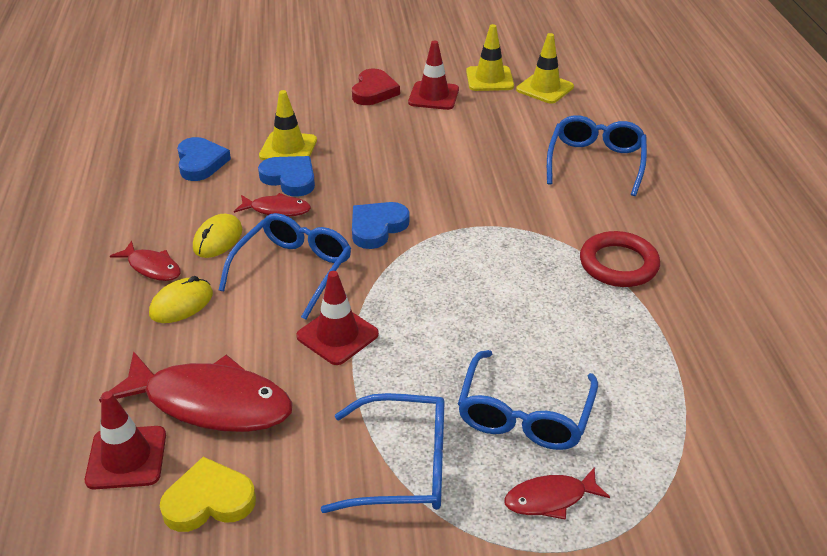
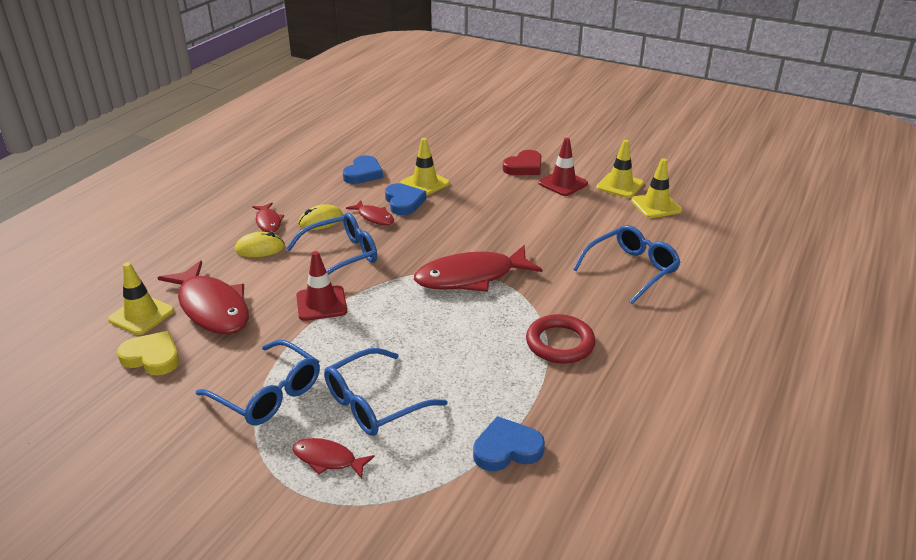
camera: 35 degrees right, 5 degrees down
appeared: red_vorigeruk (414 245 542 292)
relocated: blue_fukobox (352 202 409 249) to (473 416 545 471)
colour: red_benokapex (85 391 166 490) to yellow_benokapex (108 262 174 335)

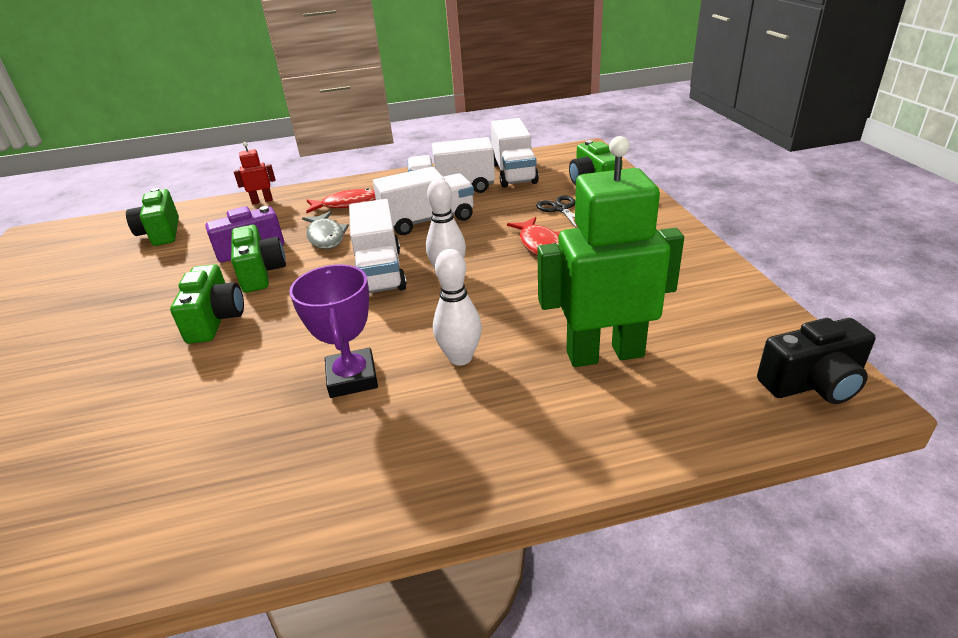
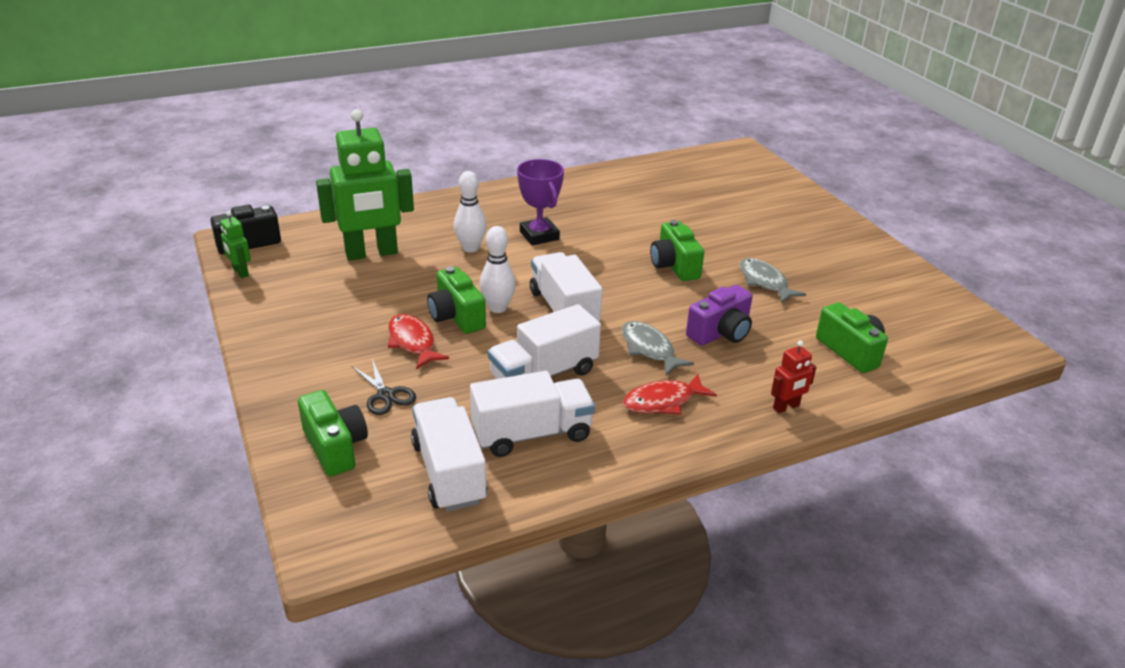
camera: 165 degrees right, 0 degrees up
appeared: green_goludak (220 211 251 278); grey_vorigeruk (739 258 806 304)
relocated: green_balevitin (231 225 286 293) to (427 266 486 334)

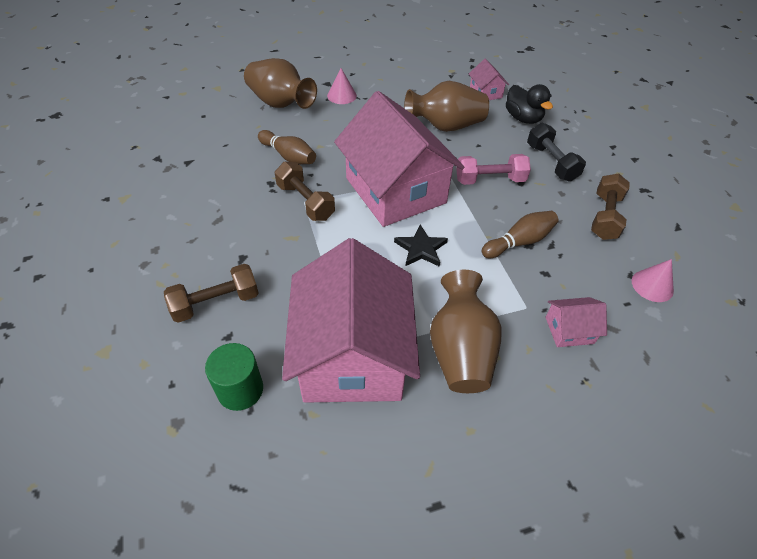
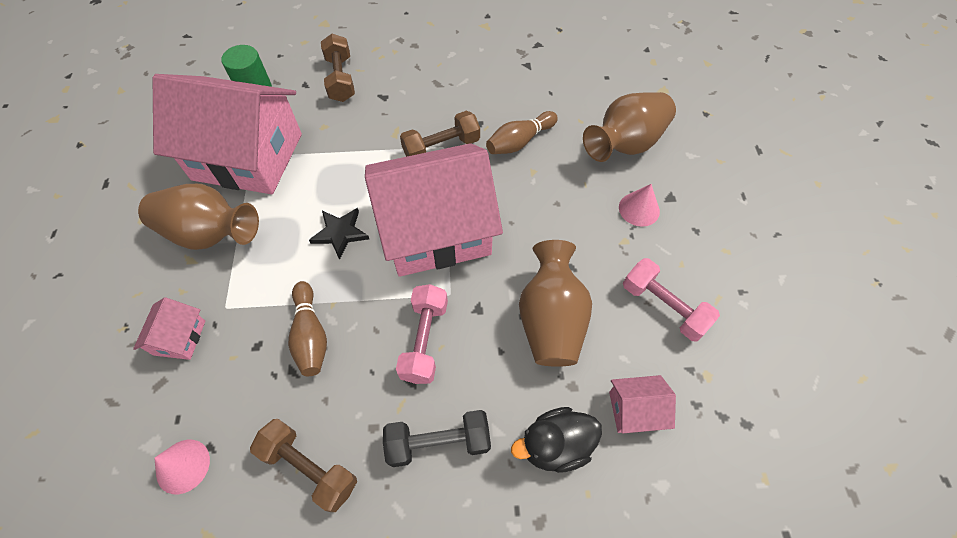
camera: 105 degrees right, 10 degrees up
appeared: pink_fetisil (623 258 720 342)

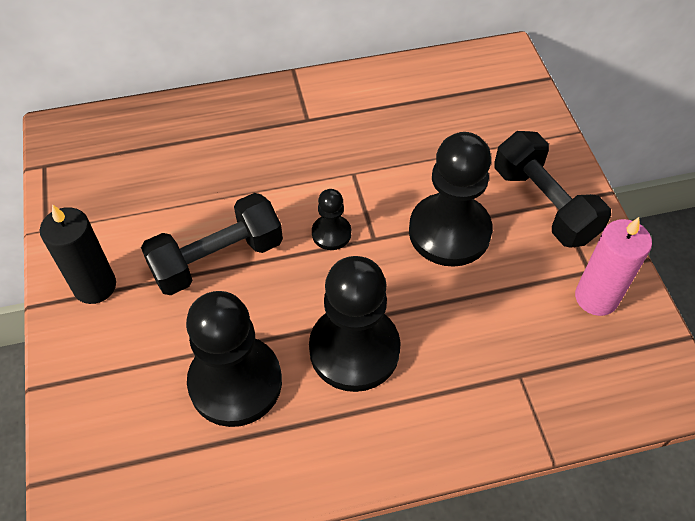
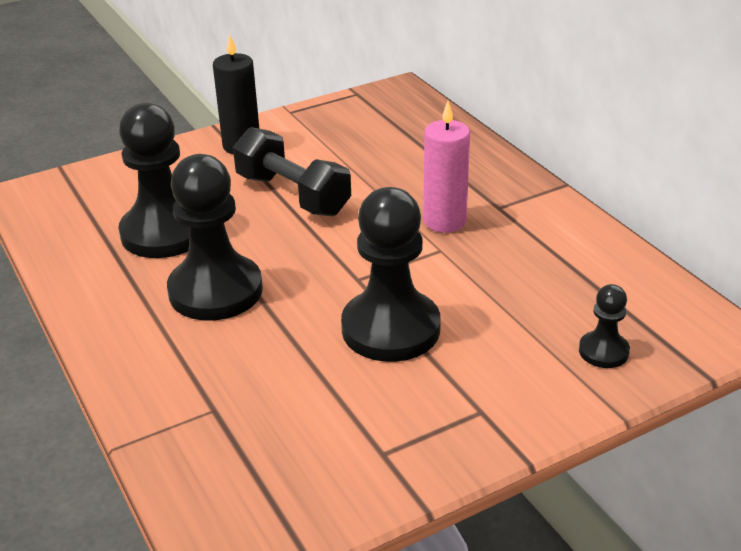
camera: 75 degrees right, 20 degrees down
missing: black_fetisil (495 131 611 248)
relocated: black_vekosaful (312 189 351 250) to (579 284 630 368); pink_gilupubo (575 217 652 316) to (423 101 470 233)

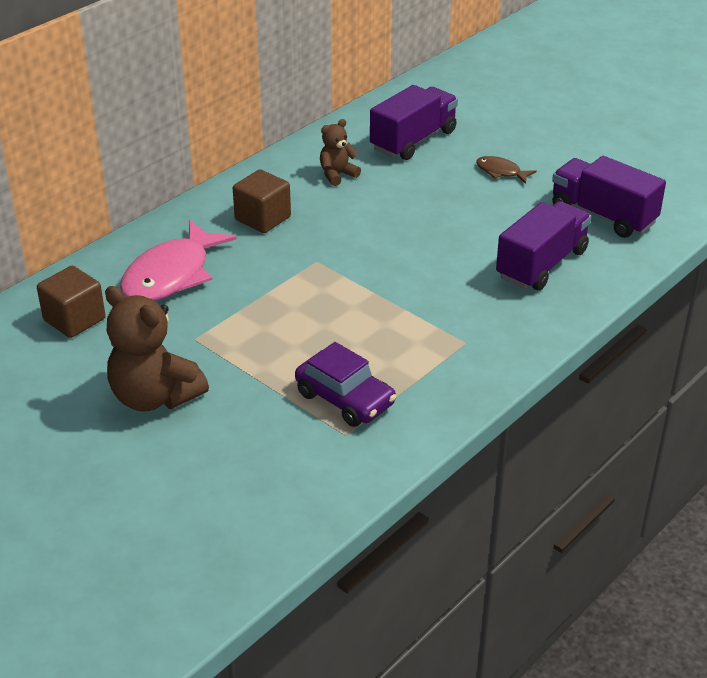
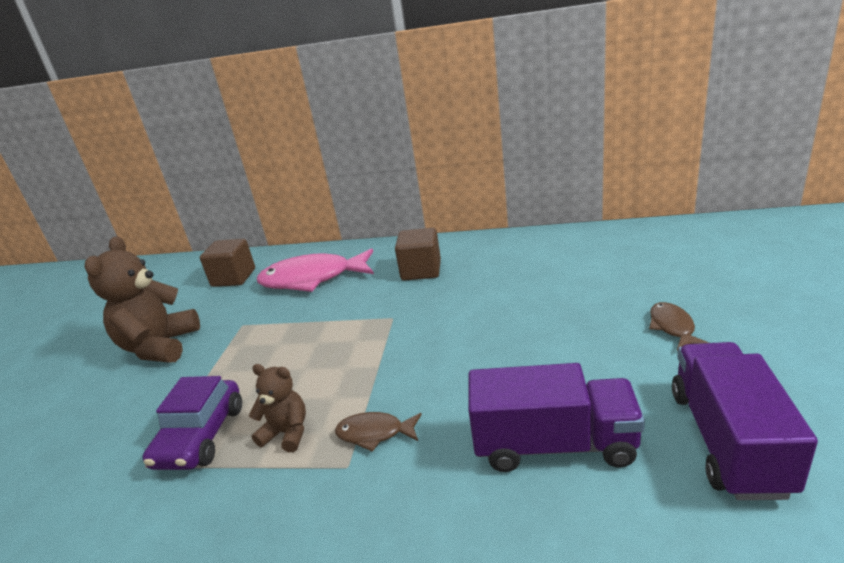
camera: 60 degrees right, 10 degrees down
missing: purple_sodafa (370 85 458 160)
appeared: brown_vorigeruk (335 412 422 452)
relocated: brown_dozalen (320 119 361 186) to (249 364 306 452)

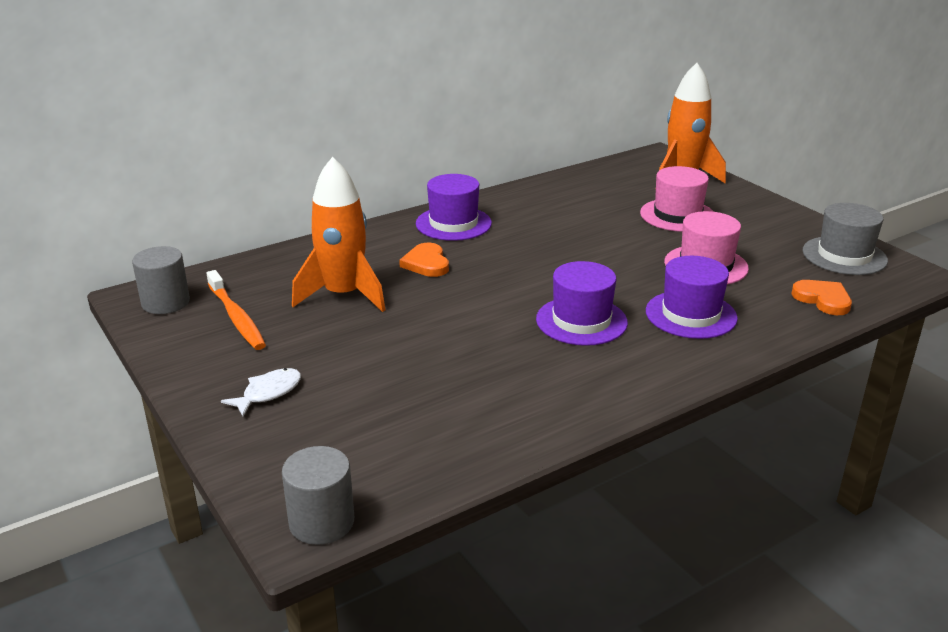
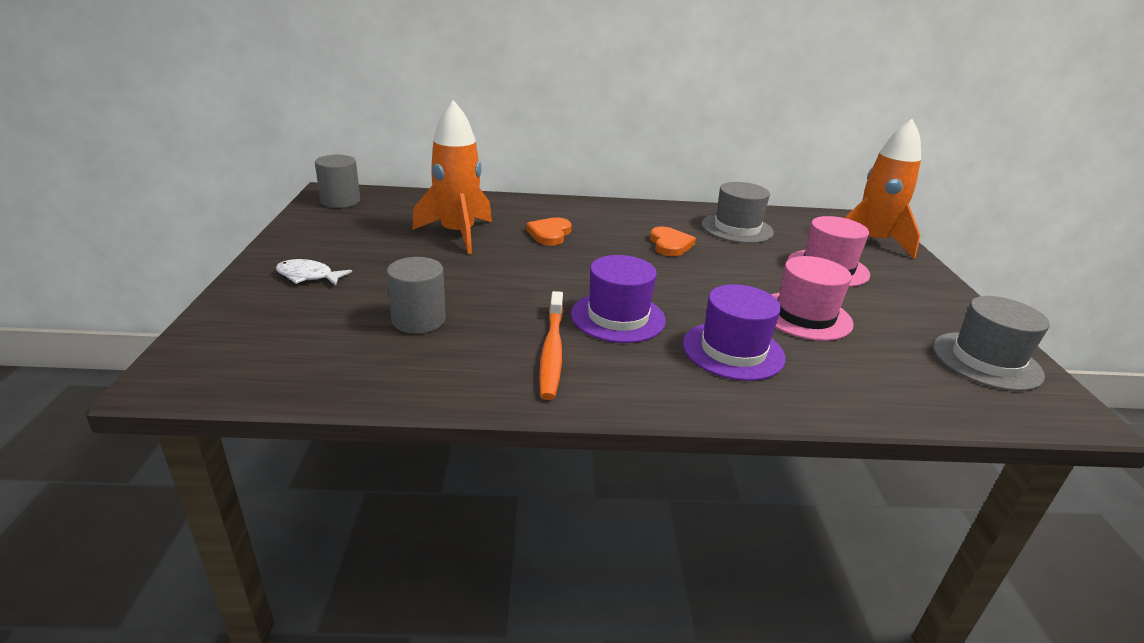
camera: 30 degrees right, 0 degrees up
missing: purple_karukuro (416 174 492 241)
appeared: grey_karukuro (702 182 774 243)
relocated: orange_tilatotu (206 270 266 350) to (539 291 564 400); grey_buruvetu (282 446 354 545) to (387 257 446 334); orange_fukobox (791 280 852 315) to (650 226 696 256)
spun: white_vorigeruk (221 368 301 416) = (276 259 352 286) 150 degrees counterclockwise

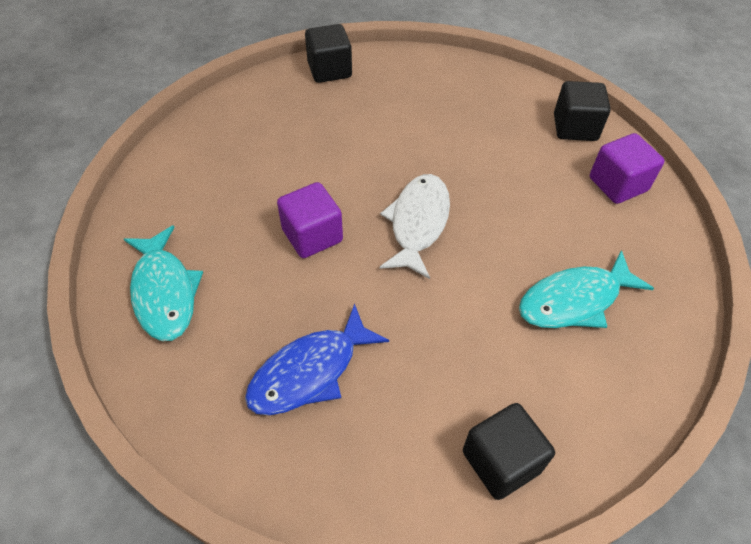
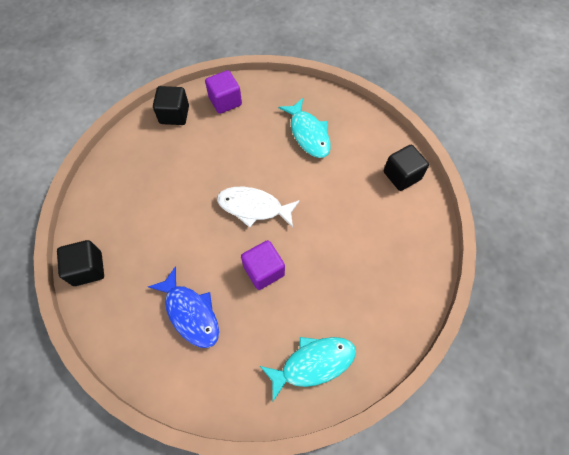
camera: 90 degrees left, 10 degrees up
relocated: blue_vorigeruk (245 304 389 415) to (148 266 219 348)

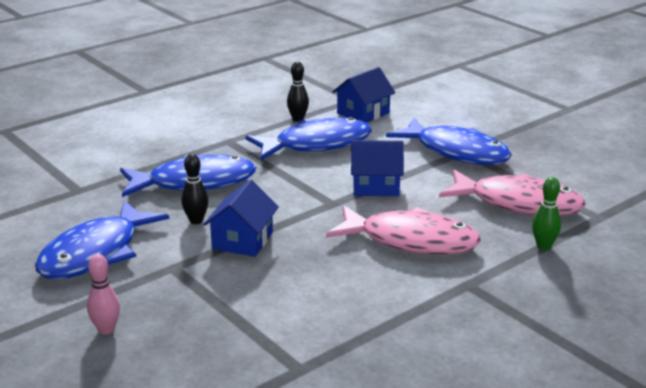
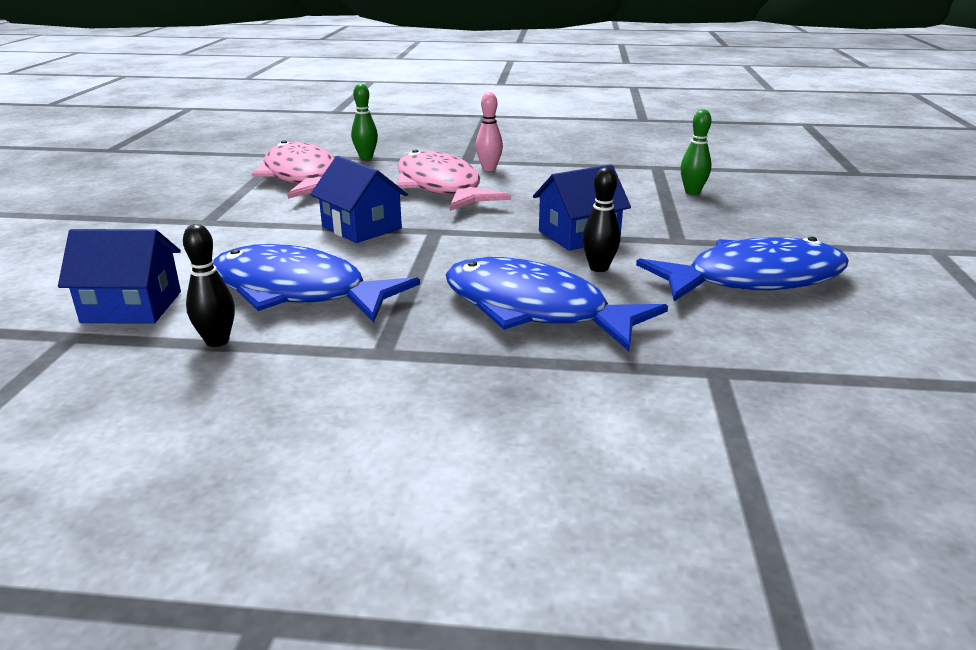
camera: 135 degrees left, 0 degrees up
missing: blue_vorigeruk (386 118 512 165)
appeared: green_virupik (680 109 712 195)
relocated: pink_virupik (87 254 120 335) to (476 92 503 171)

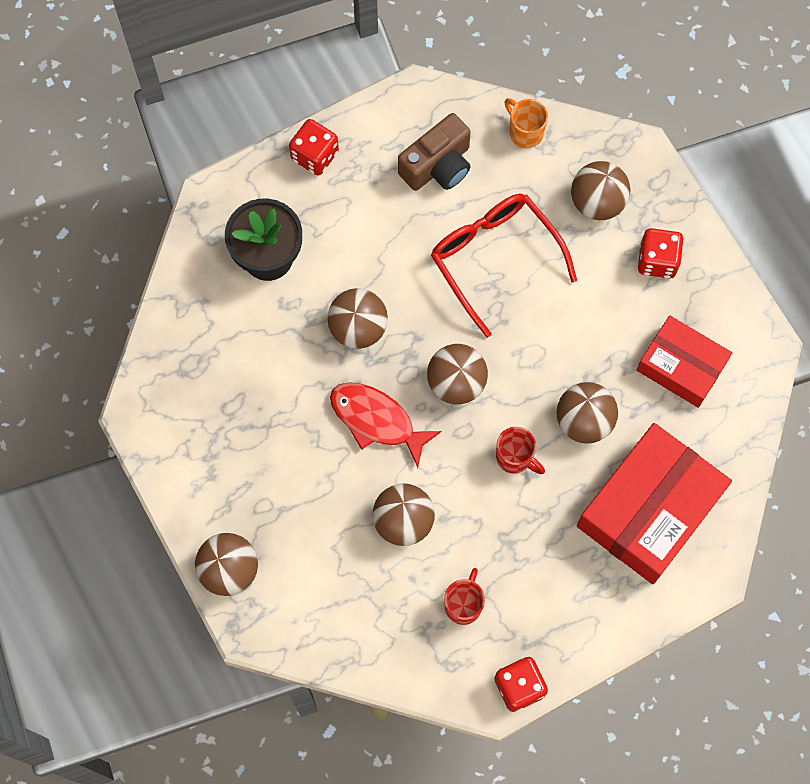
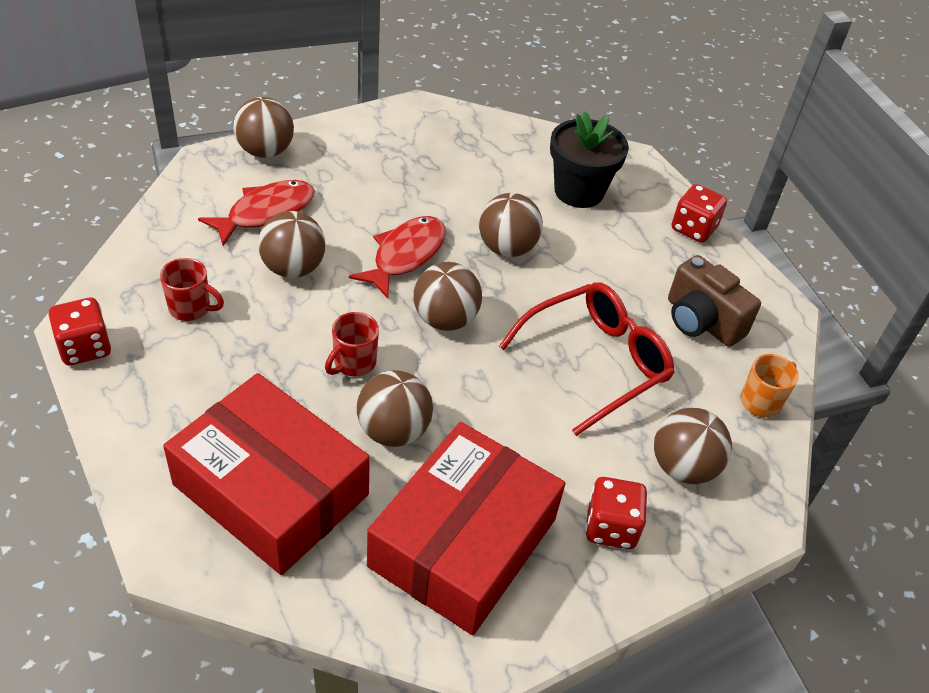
camera: 85 degrees right, 25 degrees down
appeared: red_vorigeruk (198 180 315 246)
size: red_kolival (637 315 732 408) = (367 422 566 635) x1.62

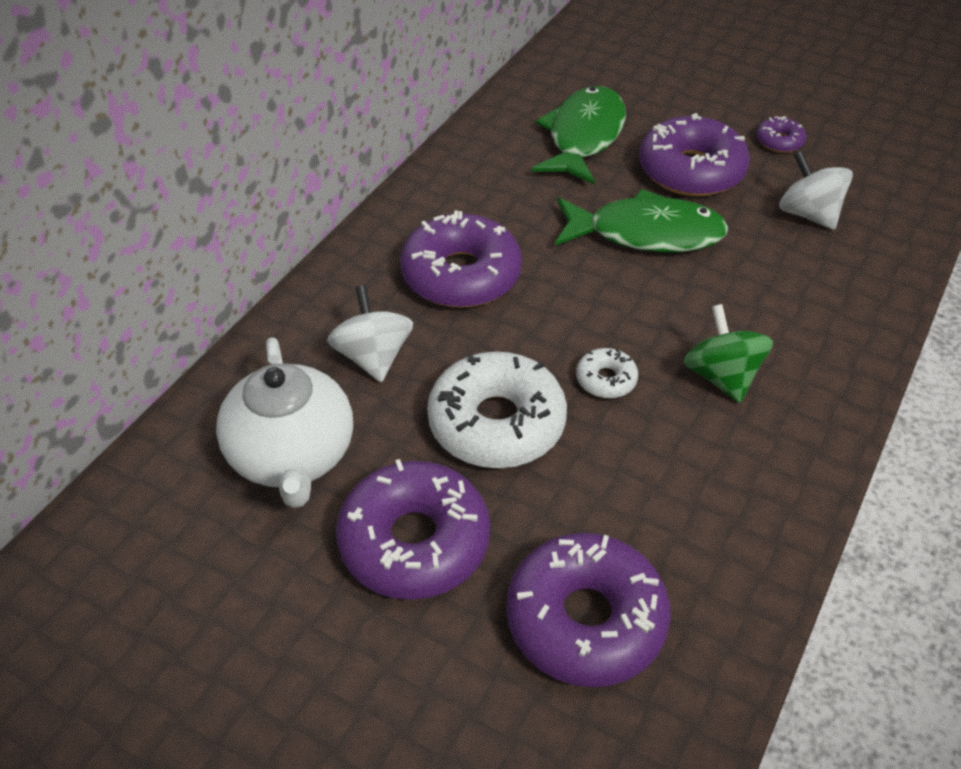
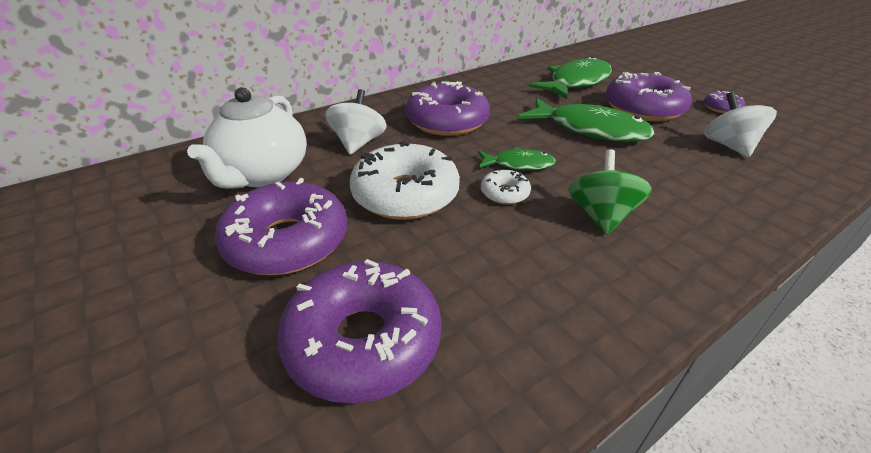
camera: 25 degrees right, 10 degrees down
appeared: green_vorigeruk (478 147 556 170)

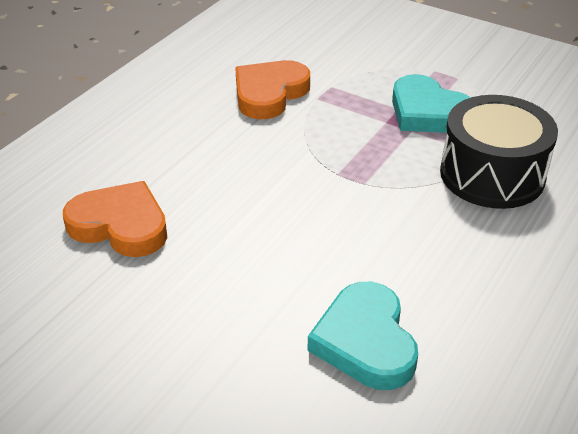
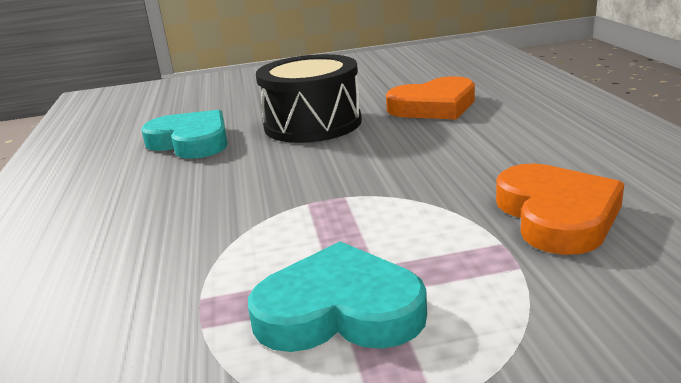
camera: 140 degrees right, 15 degrees down
relocated: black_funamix (440 95 558 209) to (256 54 362 143)

